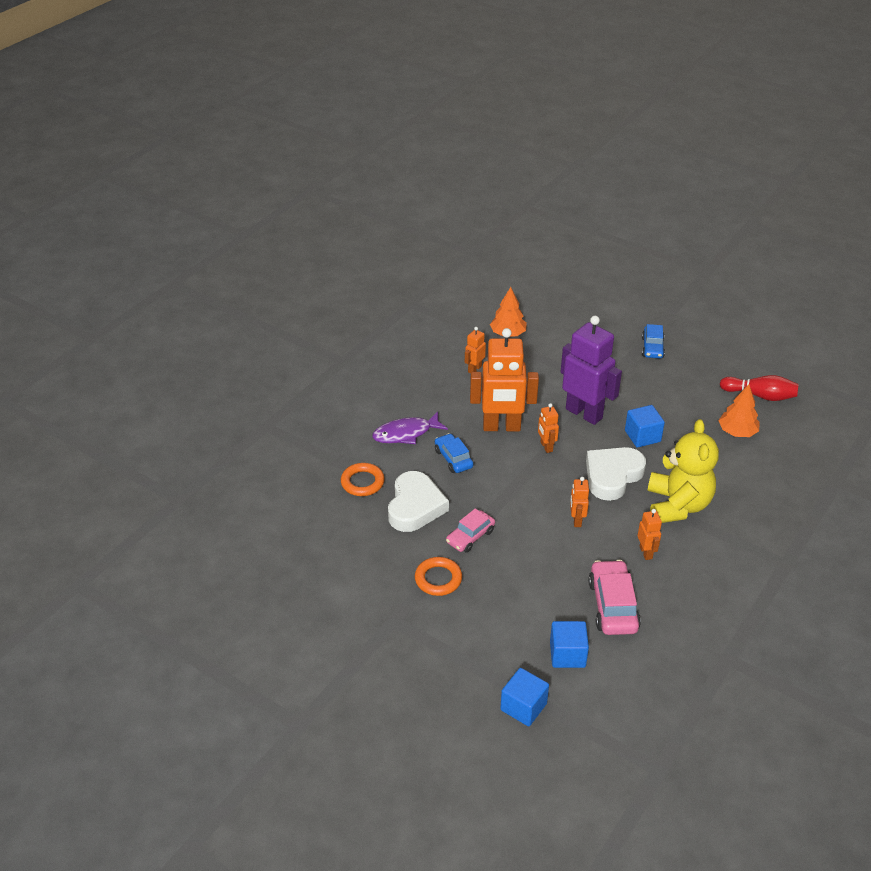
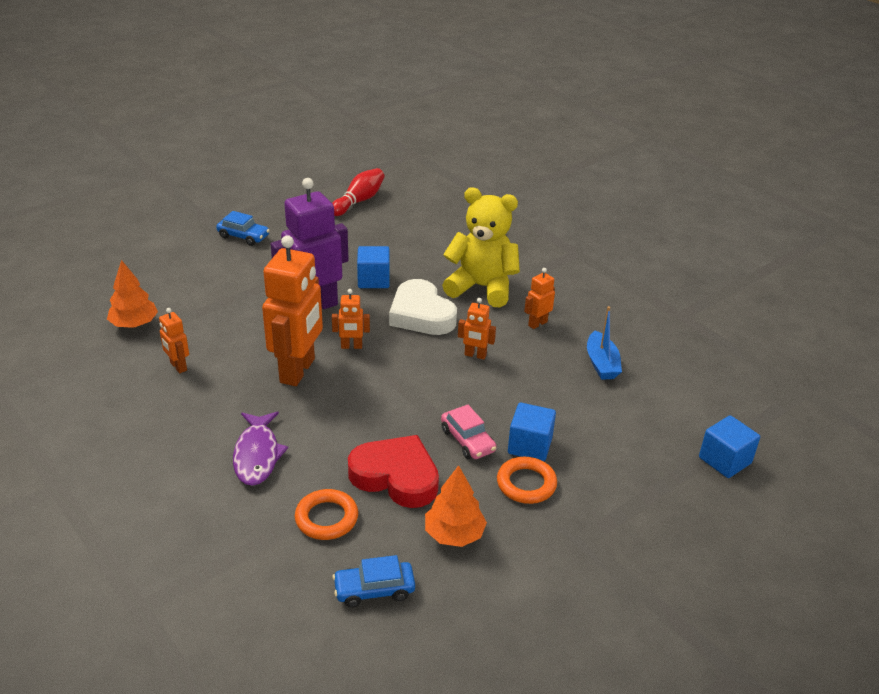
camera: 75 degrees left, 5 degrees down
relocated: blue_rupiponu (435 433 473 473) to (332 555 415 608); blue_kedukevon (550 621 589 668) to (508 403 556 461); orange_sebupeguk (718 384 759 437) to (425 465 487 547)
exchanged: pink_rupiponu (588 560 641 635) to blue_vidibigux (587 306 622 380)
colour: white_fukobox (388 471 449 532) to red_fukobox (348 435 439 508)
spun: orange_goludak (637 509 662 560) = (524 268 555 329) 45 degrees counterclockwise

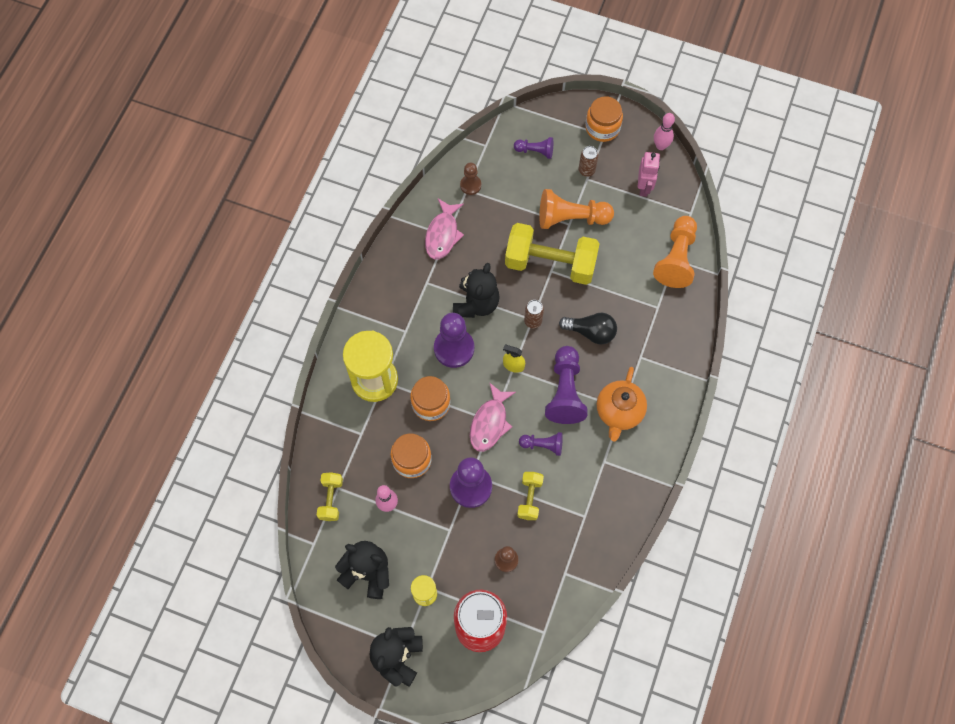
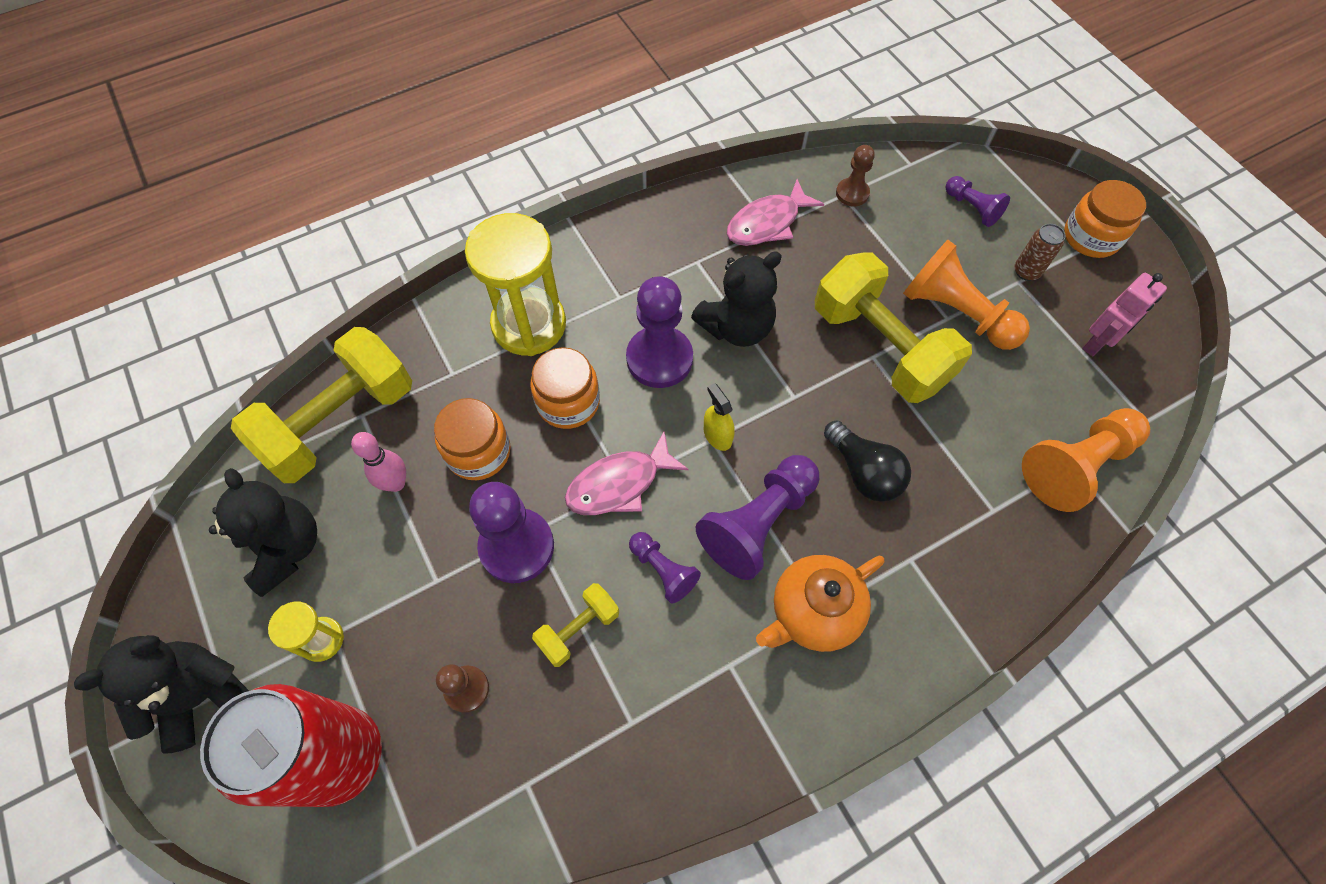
camera: 40 degrees right, 5 degrees down
missing: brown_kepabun (524 300 544 328); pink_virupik (654 113 675 150)
size: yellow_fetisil (317 472 343 521) = (231 327 412 483) x2.10

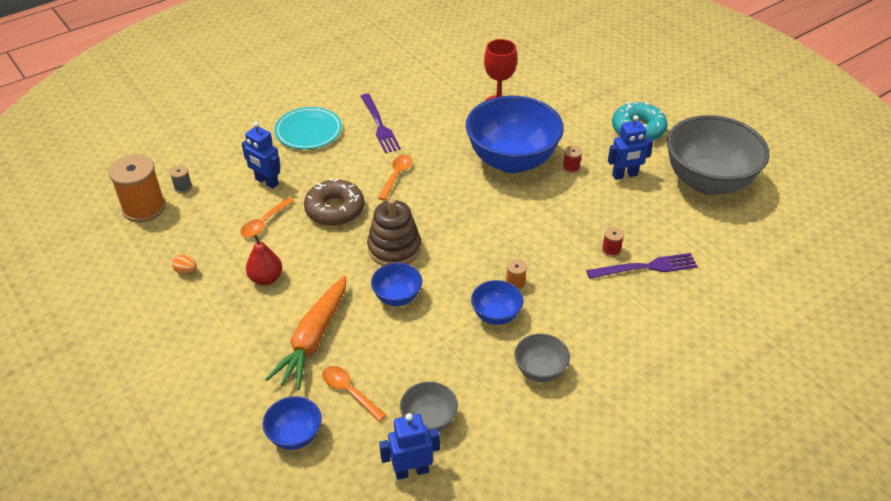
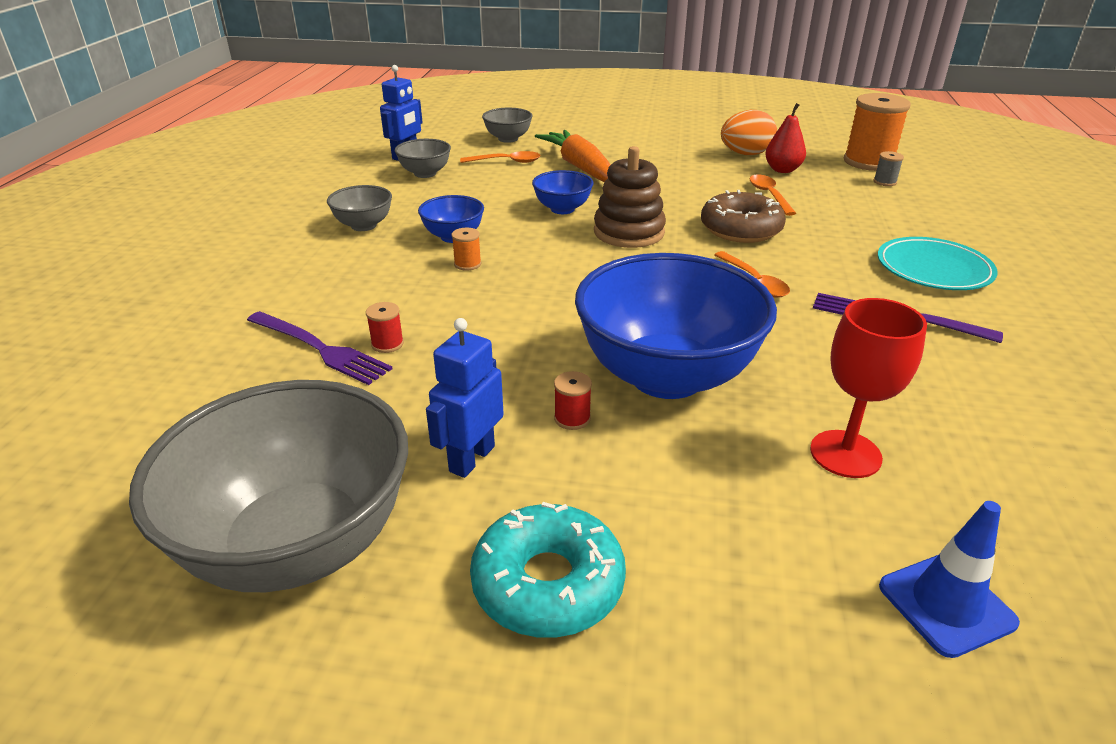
camera: 135 degrees right, 10 degrees down
missing: blue_goludak (242 122 281 189)
appeared: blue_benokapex (879 501 1020 658)
relocated: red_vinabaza (246 234 282 285) to (765 103 806 173)
colour: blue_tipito (262 396 322 450) to grey_tipito (482 108 532 143)
spun: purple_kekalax (586 253 698 279) = (247 311 392 385) 90 degrees counterclockwise
size: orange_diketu (172 254 197 275) = (721 110 777 155) x2.07

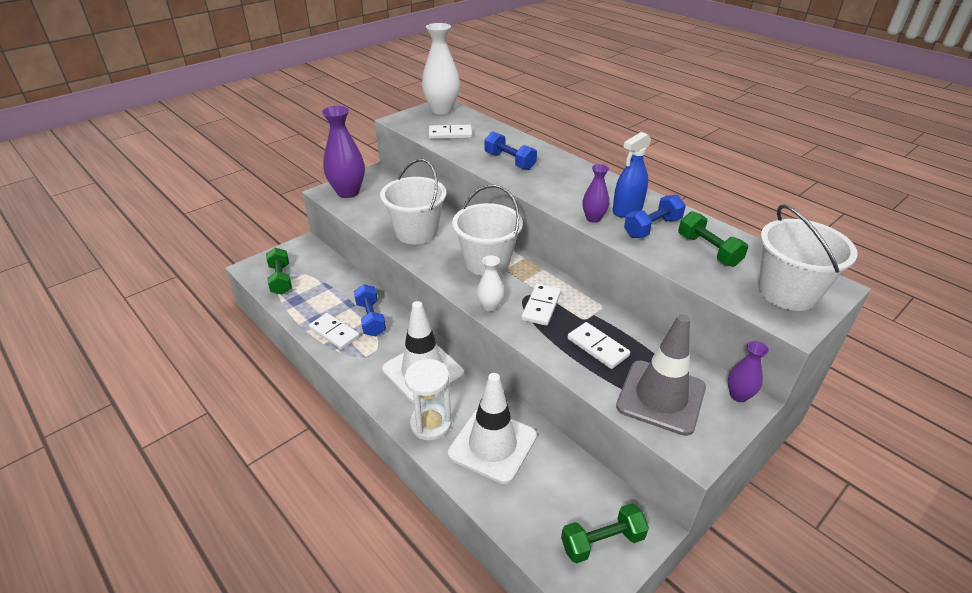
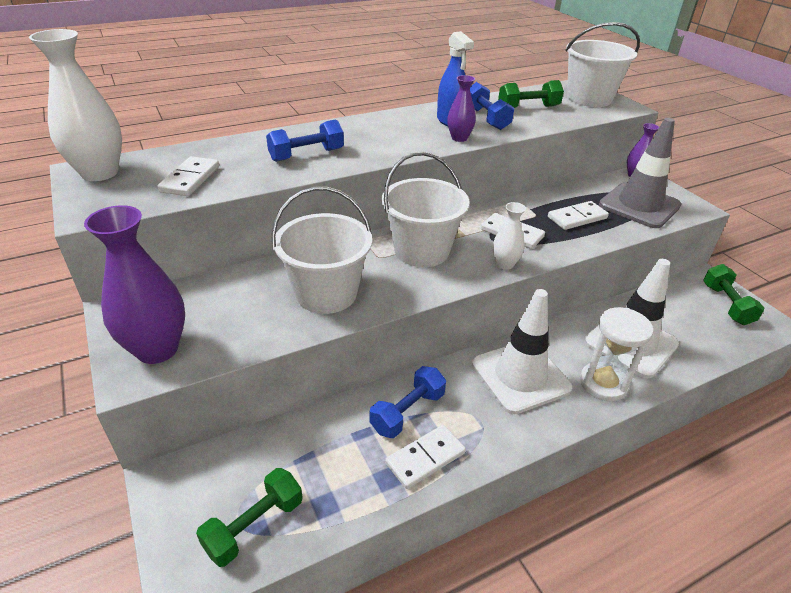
camera: 75 degrees left, 0 degrees up
spun: green_fetisil (266 248 292 295) = (196 468 303 567) 45 degrees counterclockwise; blue_fetisil (354 284 386 336) = (370 366 446 438) 45 degrees counterclockwise

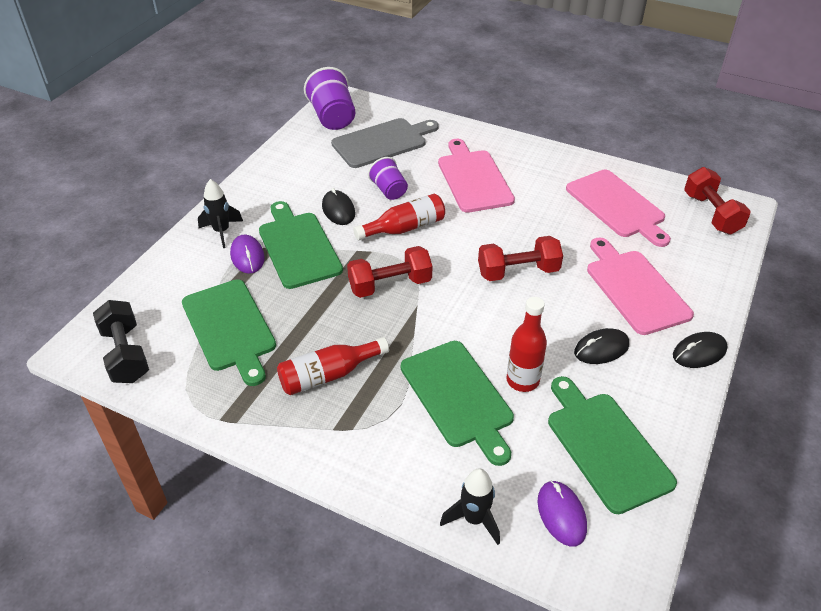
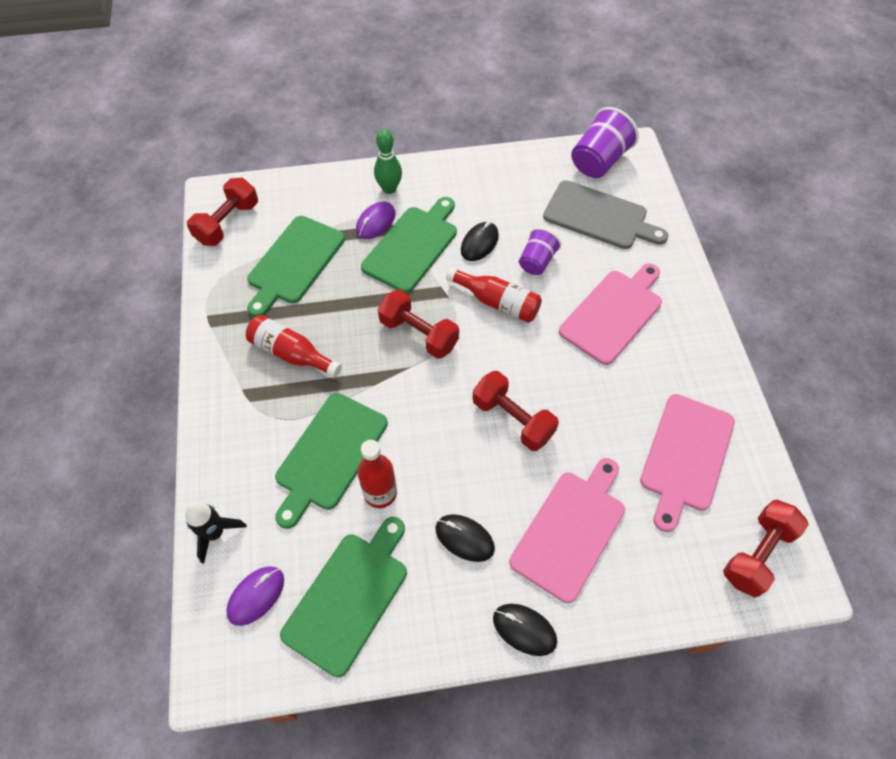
camera: 55 degrees right, 15 degrees up
exchanged: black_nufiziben (198 179 243 248) to green_virupik (374 129 402 194)
colour: black_fetisil (93 300 149 383) to red_fetisil (187 178 258 246)

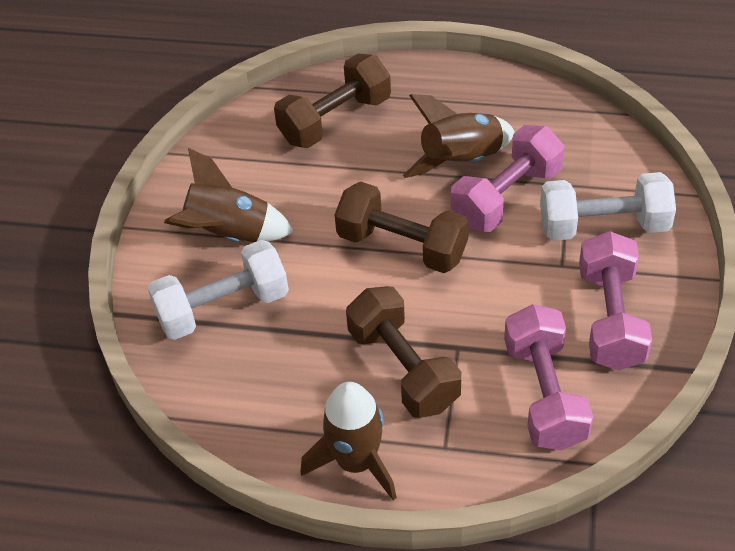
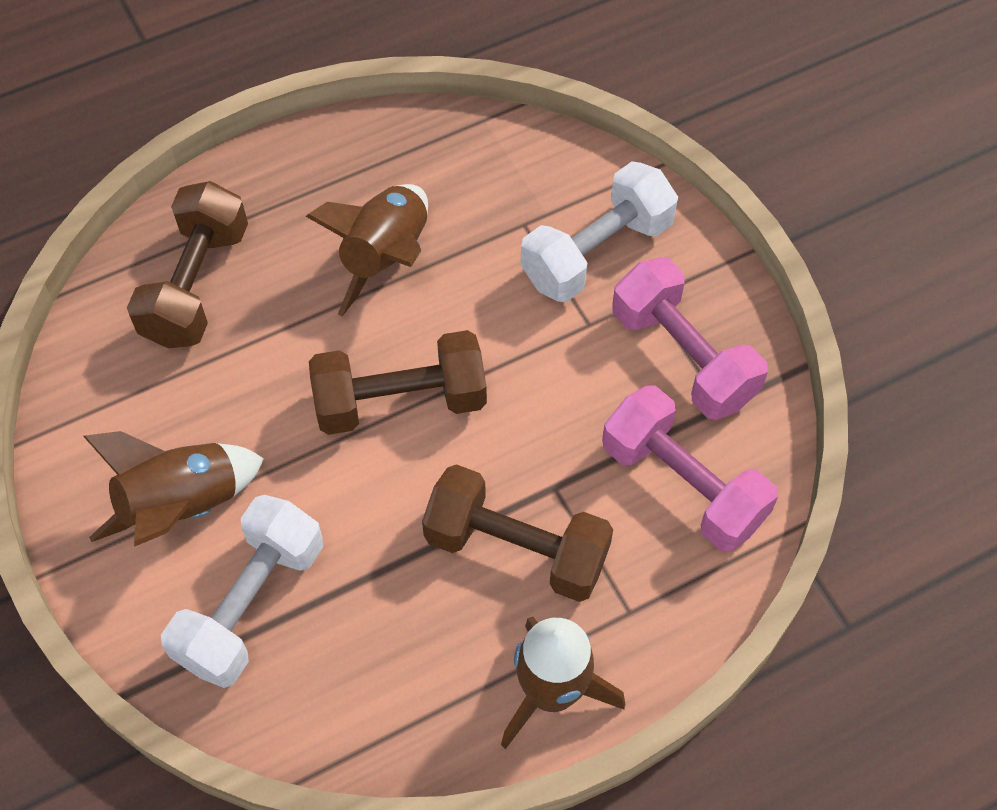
camera: 40 degrees left, 10 degrees up
missing: pink_fetisil (451 125 564 232)

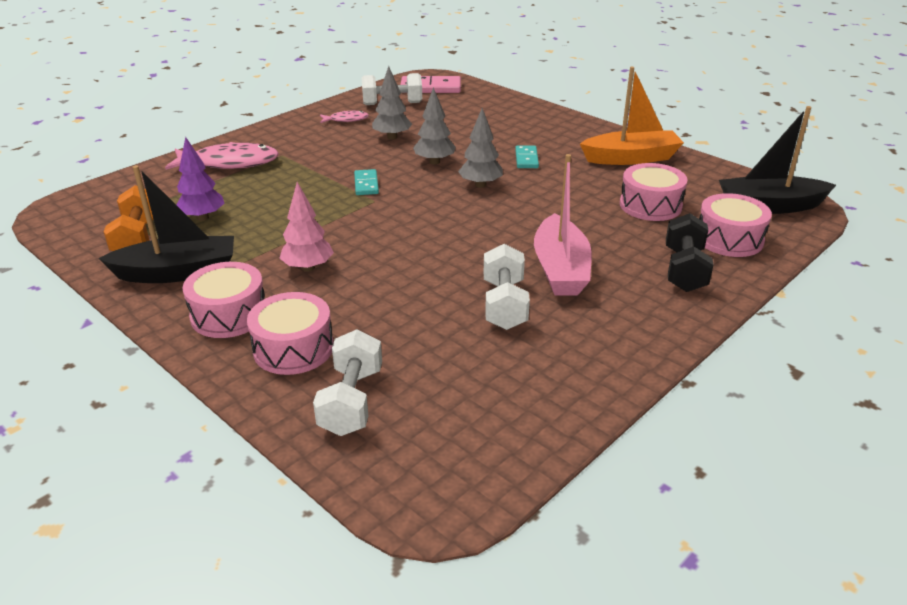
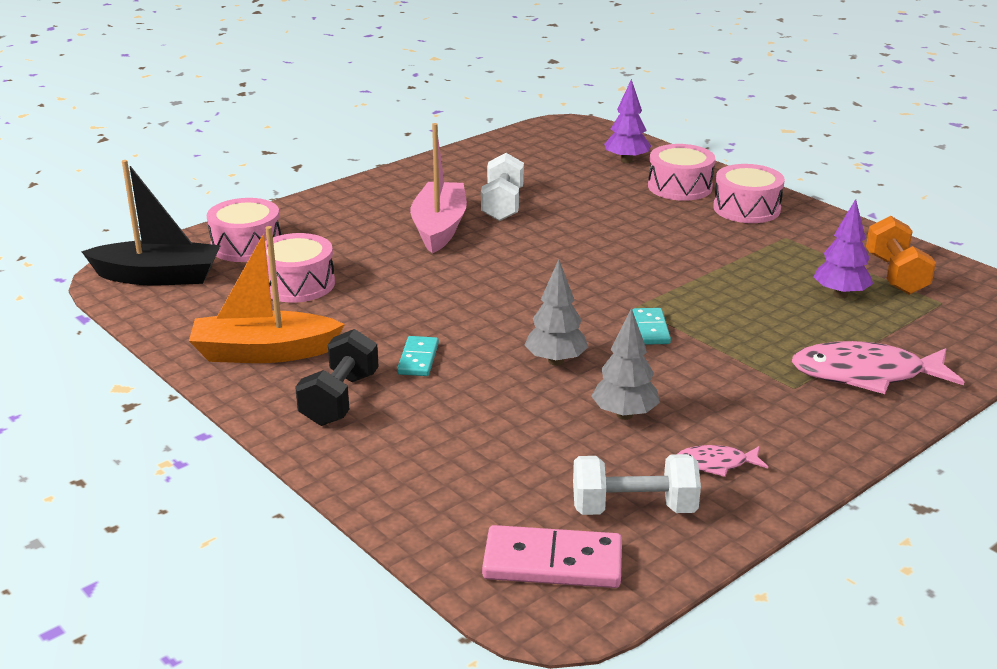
camera: 175 degrees left, 5 degrees down
missing: black_vidibigux (99 165 234 283); pink_sebupeguk (279 182 334 272); grey_sebupeguk (458 108 503 188)
relocated: black_fetisil (666 213 713 292) to (295 329 379 426)
exchanged: white_fetisil (313 329 382 436) to purple_sebupeguk (604 79 651 163)

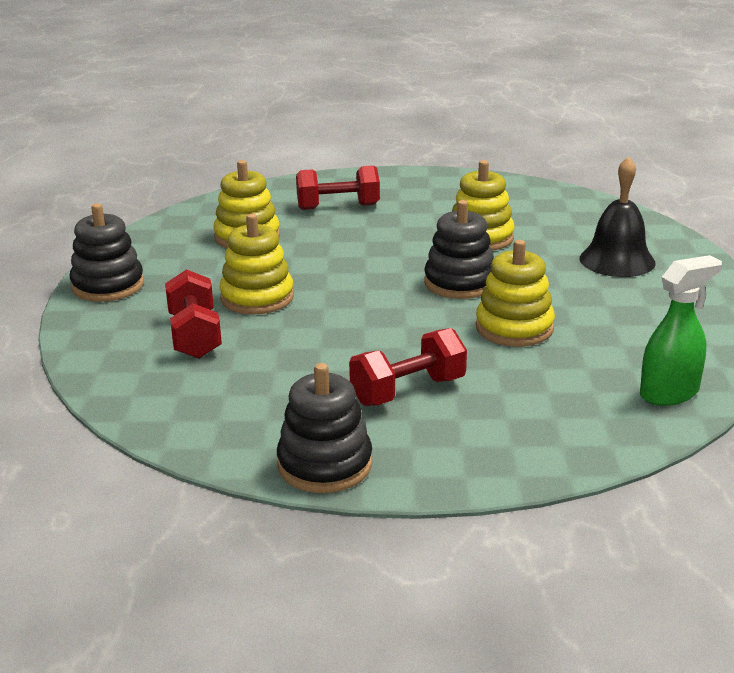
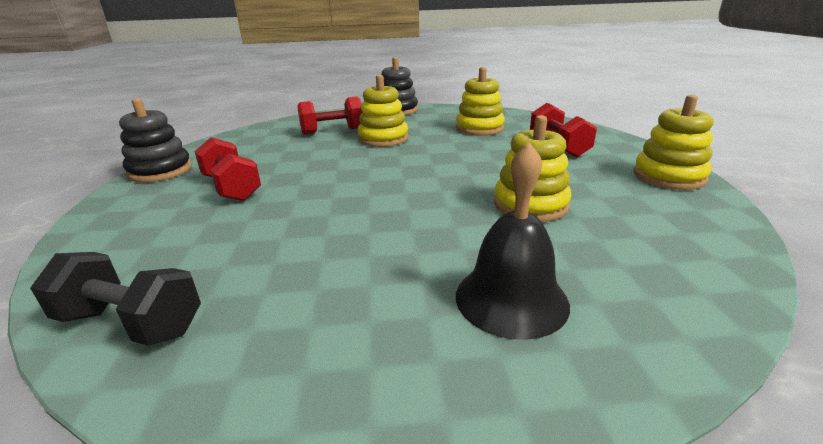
camera: 85 degrees right, 0 degrees up
missing: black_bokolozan (424 200 494 299)
relocated: yellow_bokolozan (476 240 555 347) to (634 95 714 190)
exchanged: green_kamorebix (640 255 722 406) to black_fetisil (30 252 201 346)

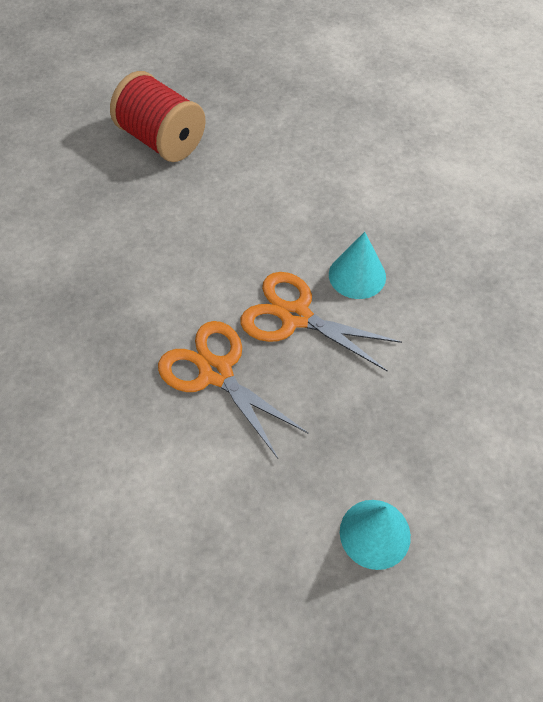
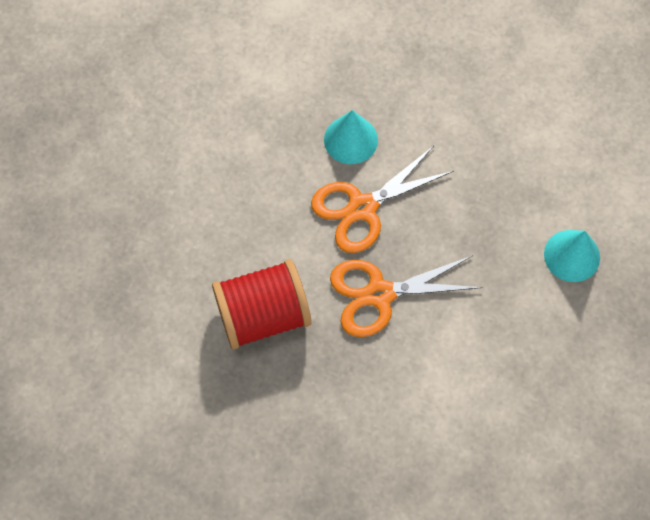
camera: 60 degrees left, 10 degrees up
relocated: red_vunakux (110 71 206 162) to (212 259 312 350)

